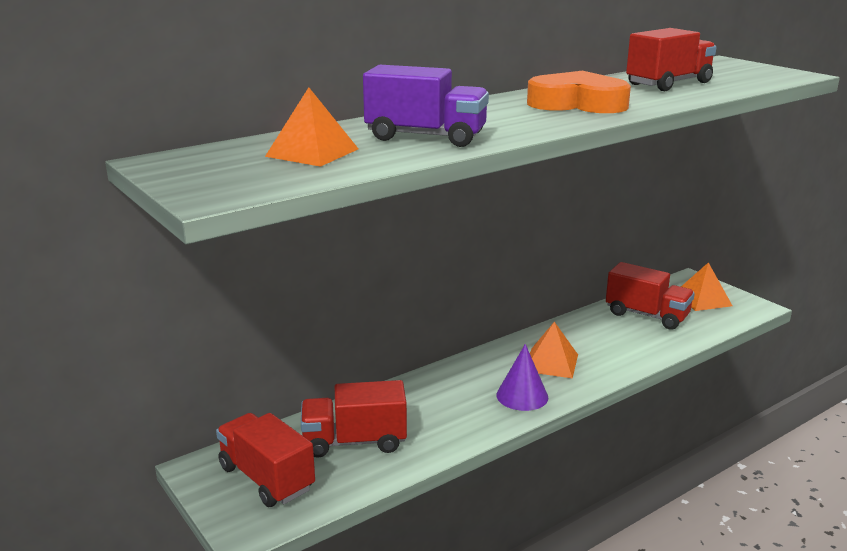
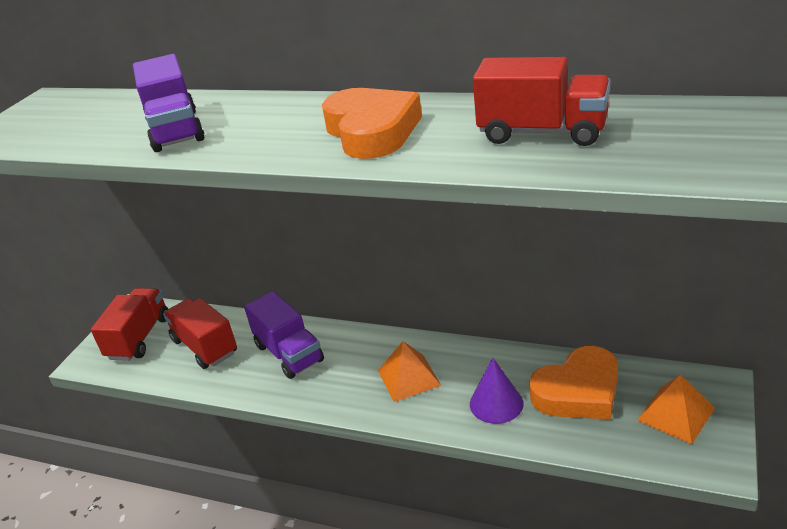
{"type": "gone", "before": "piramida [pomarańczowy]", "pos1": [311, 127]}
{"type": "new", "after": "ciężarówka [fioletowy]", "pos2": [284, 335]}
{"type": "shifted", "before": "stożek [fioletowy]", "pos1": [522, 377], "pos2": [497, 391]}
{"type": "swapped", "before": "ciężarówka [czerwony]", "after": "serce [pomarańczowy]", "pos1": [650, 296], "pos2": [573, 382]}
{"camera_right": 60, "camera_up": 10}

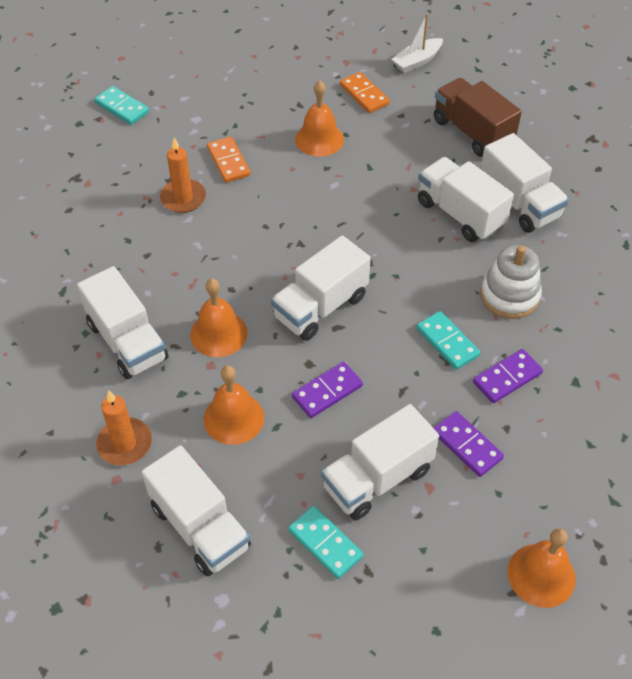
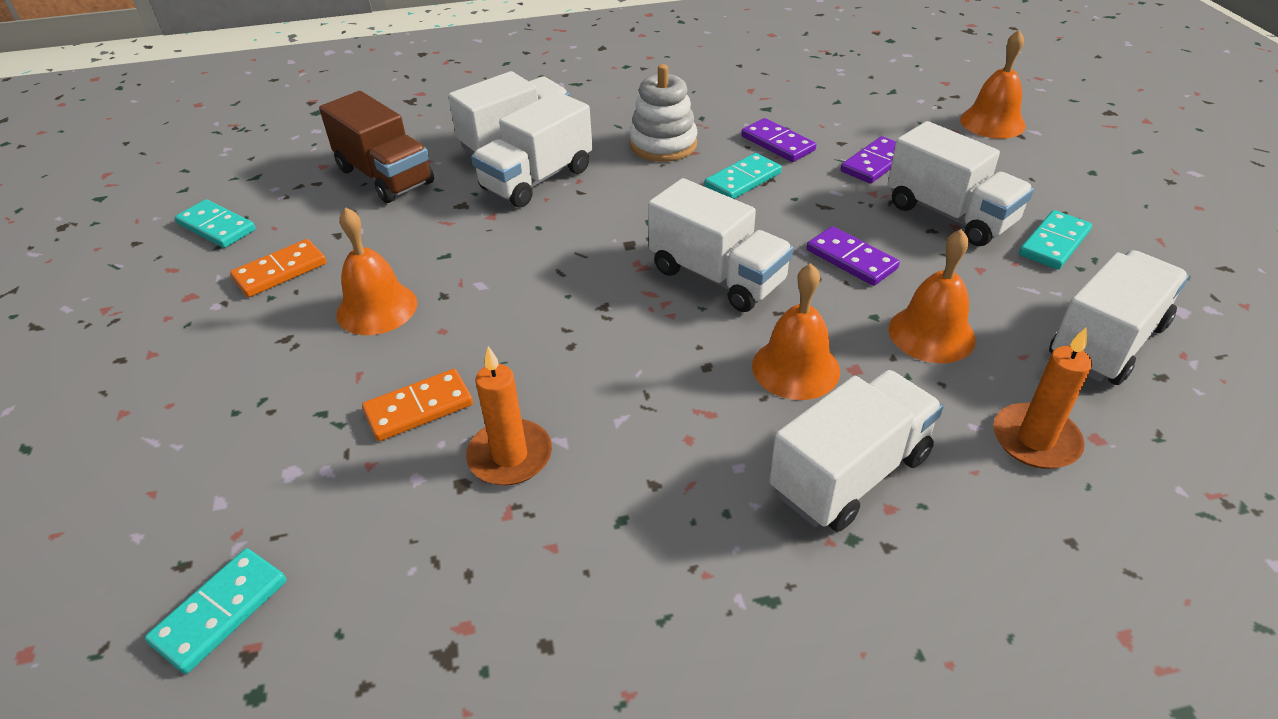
{"type": "swapped", "before": "łódka [biały]", "after": "kostka domina [turkusowy]", "pos1": [417, 43], "pos2": [215, 223]}
{"type": "rotated", "before": "ciężarówka [brązowy]", "pos1": [478, 117], "pos2": [376, 147], "turn": -90}
{"camera_right": -95, "camera_up": -10}

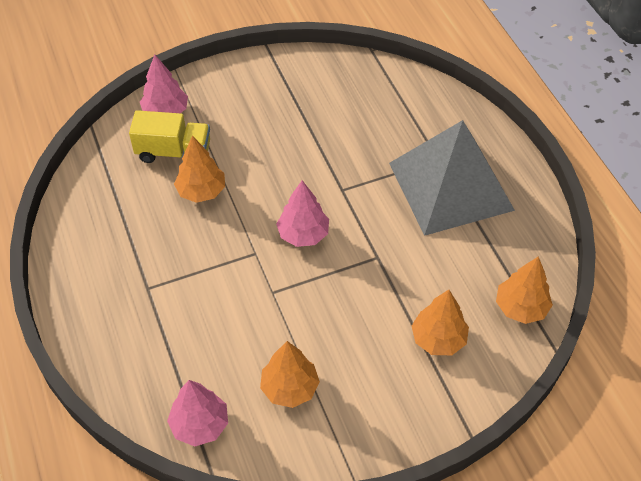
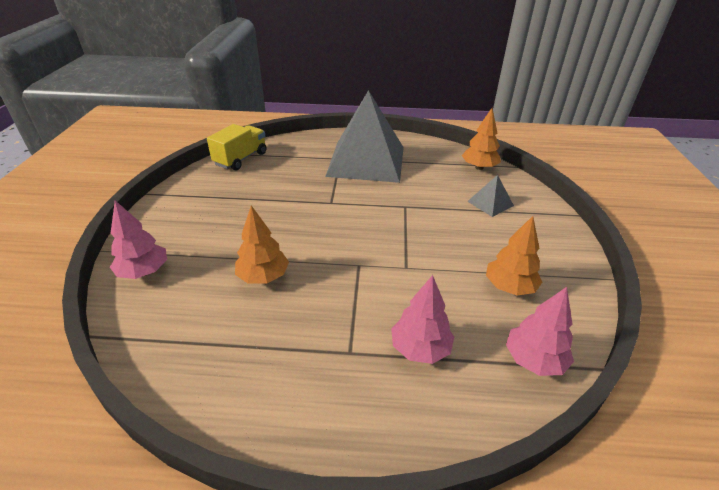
{"type": "shifted", "before": "ciężarówka [żółty]", "pos1": [169, 136], "pos2": [237, 147]}
{"type": "shifted", "before": "drzewko [różowy]", "pos1": [302, 213], "pos2": [422, 319]}
{"type": "swapped", "before": "drzewko [pomarańczowy]", "after": "piramida [szary]", "pos1": [440, 322], "pos2": [490, 196]}
{"camera_right": -65, "camera_up": -15}

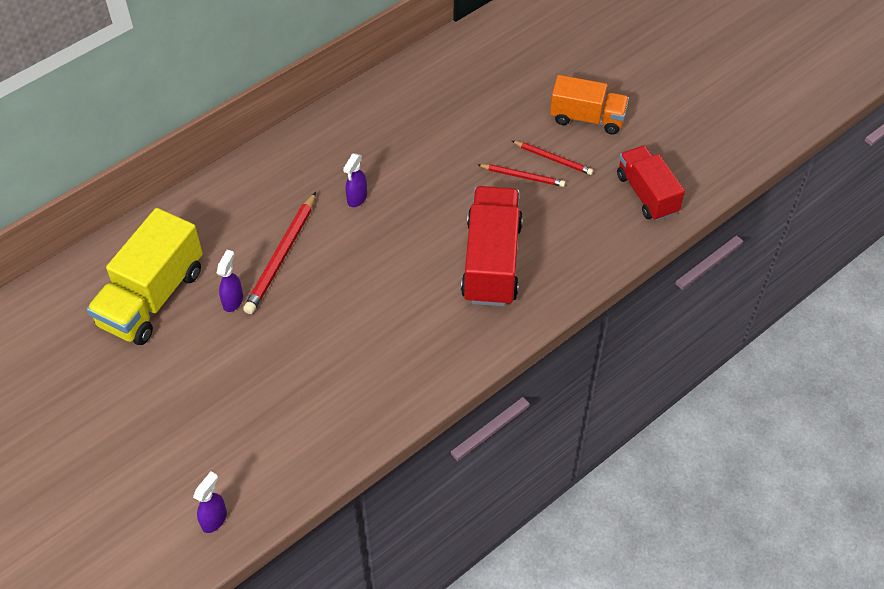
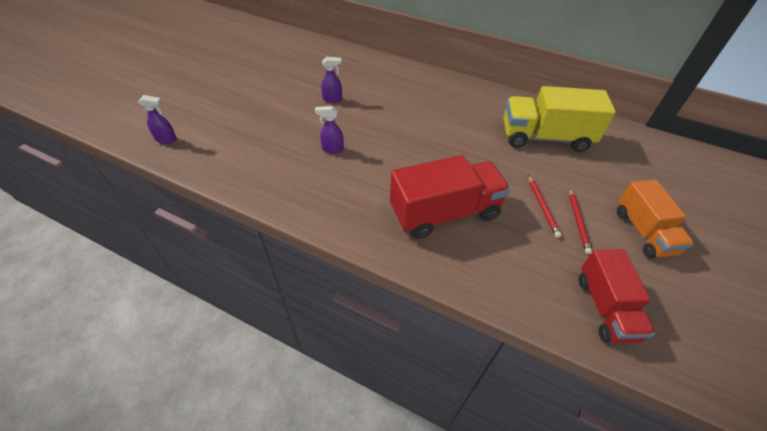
{"type": "gone", "before": "ołówek [czerwony]", "pos1": [279, 253]}
{"type": "shifted", "before": "ciężarówka [żółty]", "pos1": [145, 276], "pos2": [559, 119]}
{"type": "shifted", "before": "spryskiwacz [fioletowy]", "pos1": [355, 180], "pos2": [329, 130]}
{"type": "rotated", "before": "ciężarówka [czerwony]", "pos1": [651, 183], "pos2": [617, 296], "turn": 135}
{"camera_right": 65, "camera_up": -5}

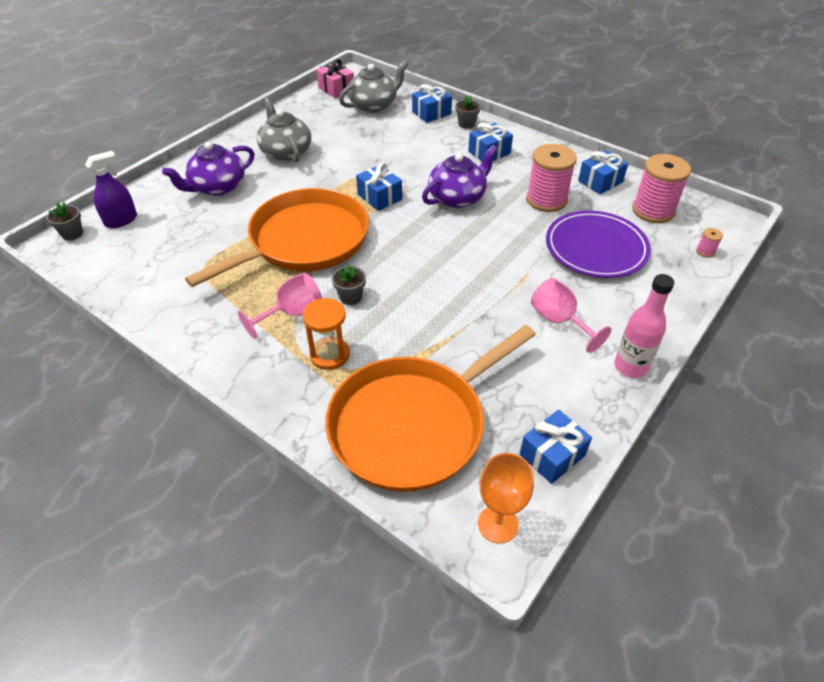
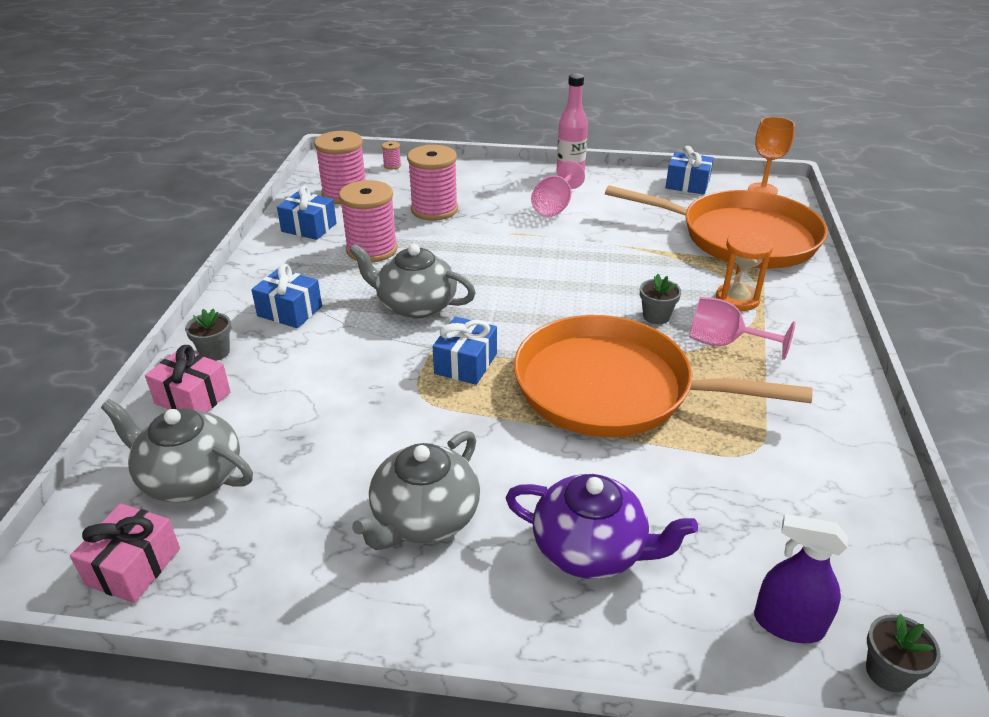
{"type": "swapped", "before": "talerz [fioletowy]", "after": "szpulka [różowy]", "pos1": [598, 244], "pos2": [432, 183]}
{"type": "repainted", "before": "prezent [niebieski]", "after": "prezent [różowy]", "pos1": [432, 103], "pos2": [188, 378]}
{"type": "repainted", "before": "imbryk [fioletowy]", "after": "imbryk [szary]", "pos1": [459, 176], "pos2": [412, 281]}
{"camera_right": -120, "camera_up": -10}

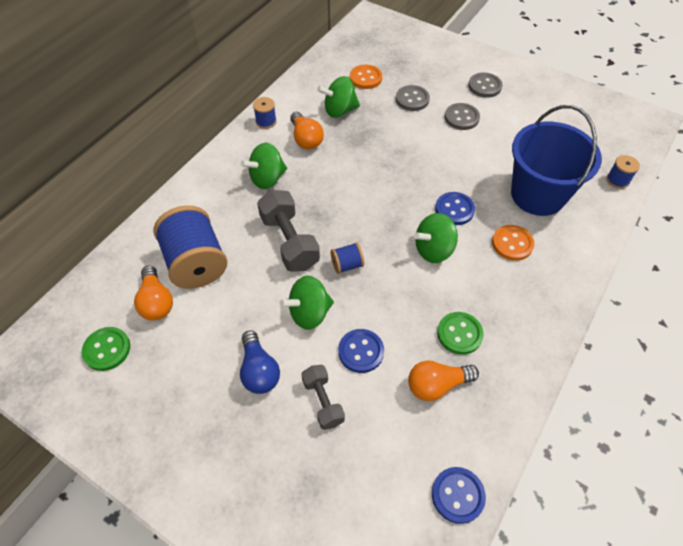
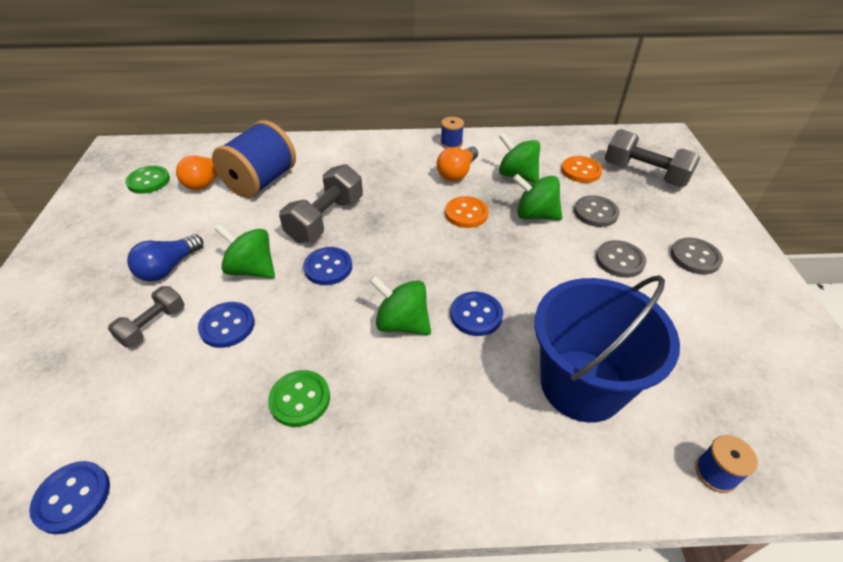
{"type": "gone", "before": "żarówka [pomarańczowy]", "pos1": [443, 380]}
{"type": "new", "after": "hantel [szary]", "pos2": [652, 158]}
{"type": "shifted", "before": "bączek [zielony]", "pos1": [264, 166], "pos2": [537, 197]}
{"type": "shifted", "before": "guzik [pomarańczowy]", "pos1": [513, 243], "pos2": [467, 212]}
{"type": "swapped", "before": "szpulka [niebieski]", "after": "guzik [niebieski]", "pos1": [347, 258], "pos2": [327, 266]}
{"camera_right": 55, "camera_up": -10}

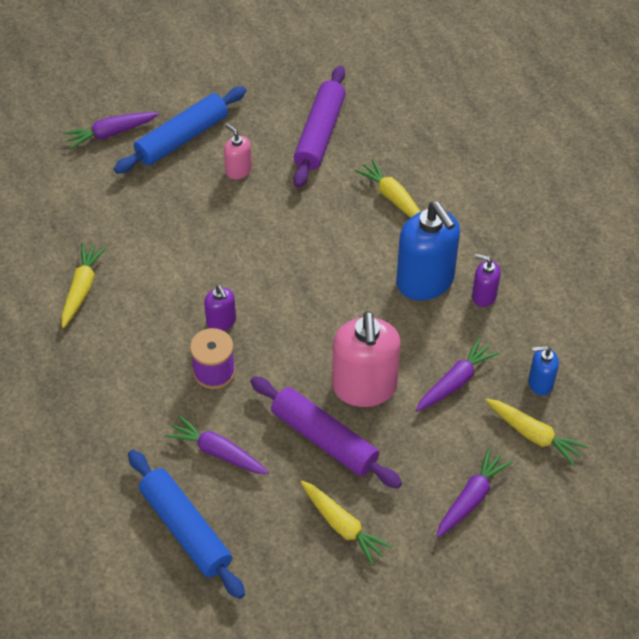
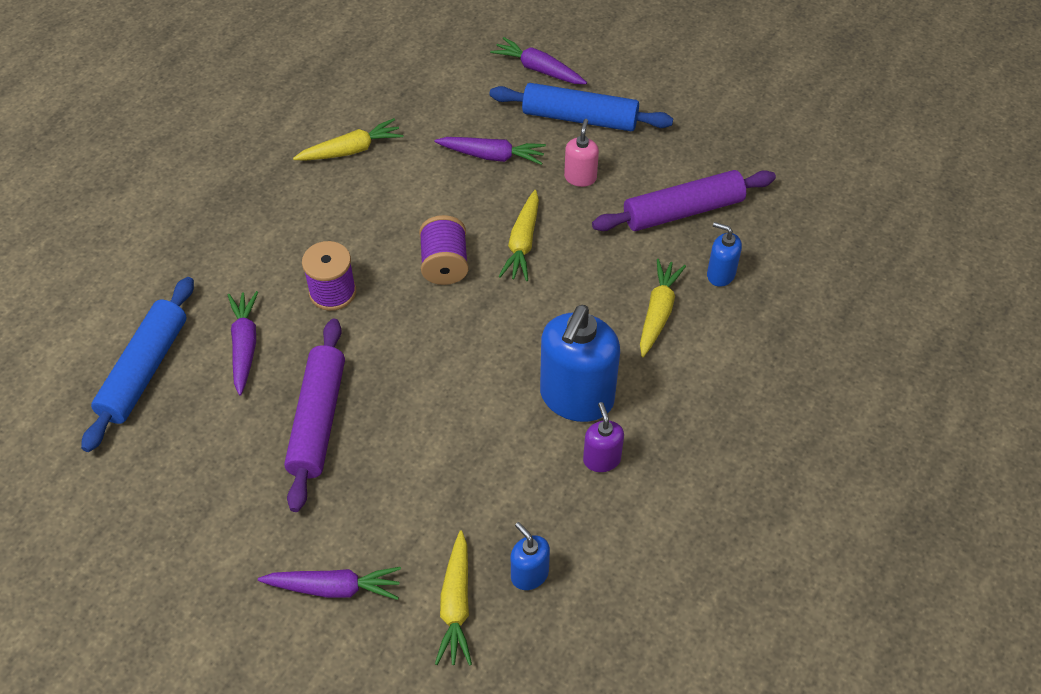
{"type": "gone", "before": "dozownik mydła [fioletowy]", "pos1": [220, 308]}
{"type": "gone", "before": "dozownik mydła [różowy]", "pos1": [366, 359]}
{"type": "new", "after": "szpulka [fioletowy]", "pos2": [444, 250]}
{"type": "new", "after": "dozownik mydła [niebieski]", "pos2": [724, 254]}
{"type": "shifted", "before": "marchewka [żółty]", "pos1": [347, 523], "pos2": [519, 235]}
{"type": "shifted", "before": "marchewka [fioletowy]", "pos1": [457, 375], "pos2": [490, 151]}
{"camera_right": 55, "camera_up": 0}

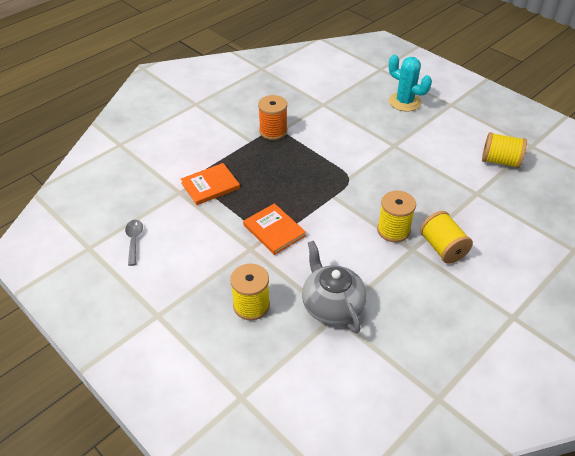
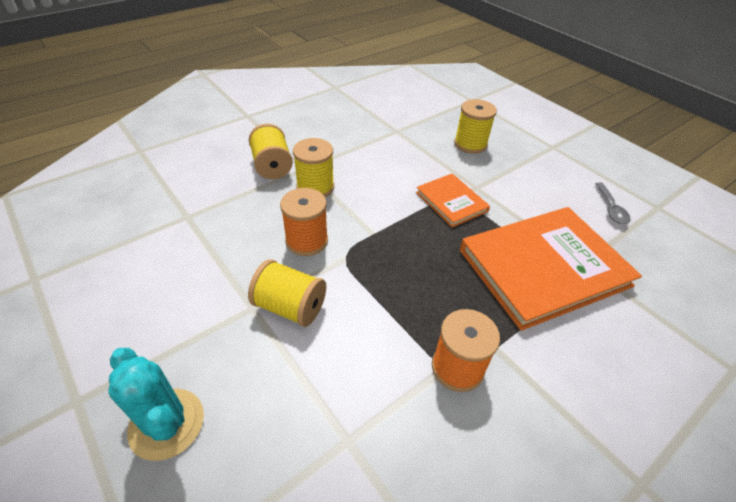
{"type": "gone", "before": "imbryk [szary]", "pos1": [334, 287]}
{"type": "new", "after": "szpulka [pomarańczowy]", "pos2": [304, 222]}
{"type": "shifted", "before": "szpulka [żółty]", "pos1": [504, 150], "pos2": [287, 293]}
{"type": "scaled", "before": "książka [pomarańczowy]", "pos1": [210, 184], "pos2": [551, 269], "scale": 2.0}
{"camera_right": -175, "camera_up": 0}

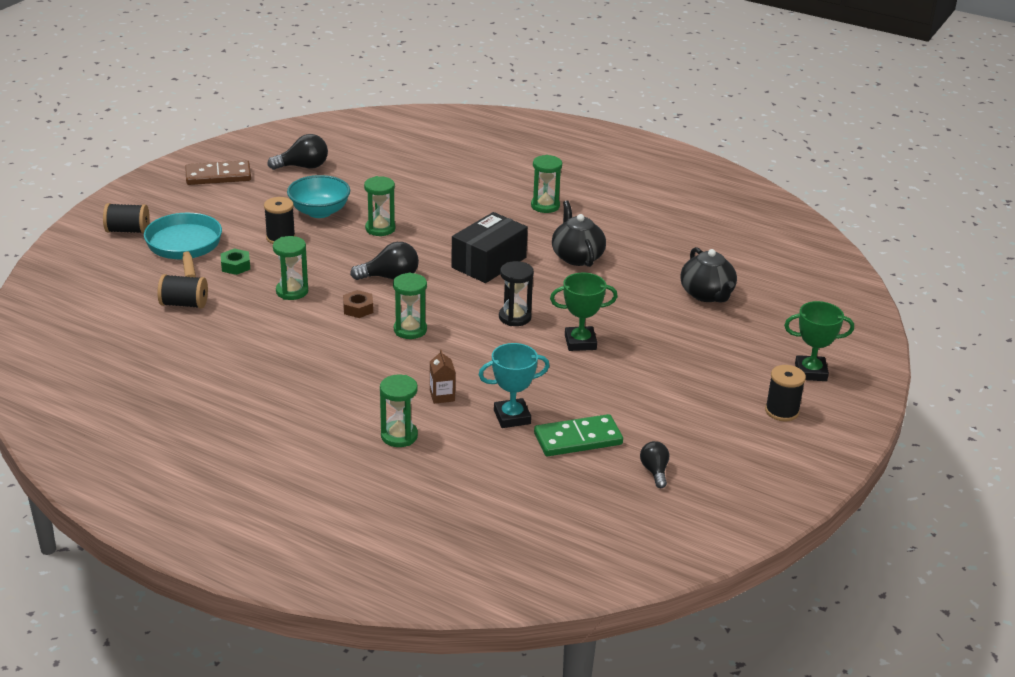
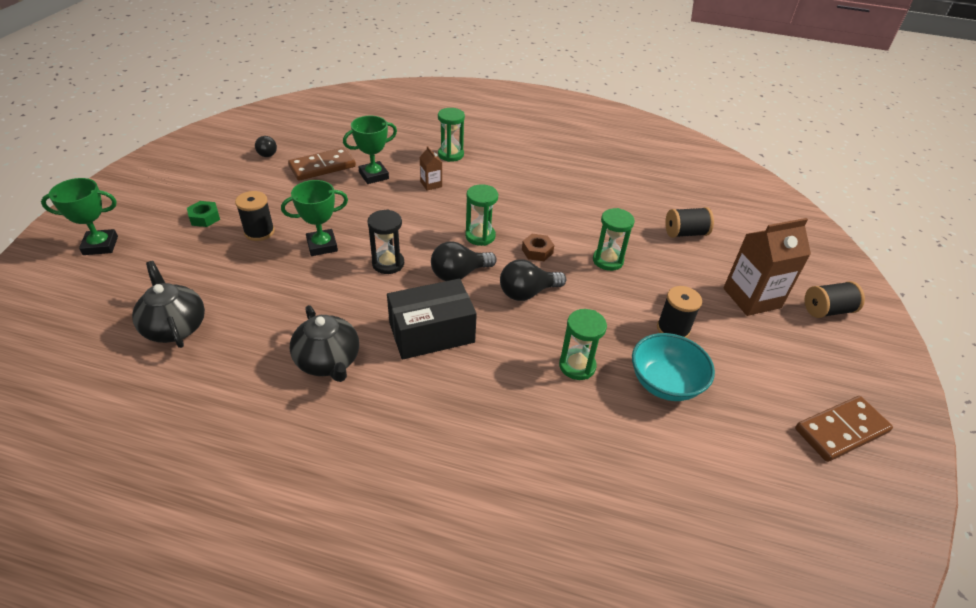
{"type": "gone", "before": "klepsydra [zielony]", "pos1": [546, 184]}
{"type": "shifted", "before": "nakrętka [zielony]", "pos1": [235, 261], "pos2": [203, 214]}
{"type": "shifted", "before": "żarówka [czarny]", "pos1": [297, 152], "pos2": [464, 261]}
{"type": "shifted", "before": "szpulka [czarny]", "pos1": [785, 393], "pos2": [255, 216]}
{"type": "swapped", "before": "patelnia [turkusowy]", "after": "karton mleka [brązowy]", "pos1": [183, 245], "pos2": [767, 267]}
{"type": "repainted", "before": "puchar [turkusowy]", "after": "puchar [zielony]", "pos1": [514, 385], "pos2": [370, 150]}
{"type": "repainted", "before": "kostka domina [zielony]", "after": "kostka domina [brązowy]", "pos1": [578, 435], "pos2": [322, 164]}
{"type": "rotated", "before": "pudełko [czarny]", "pos1": [489, 247], "pos2": [432, 319], "turn": 45}
{"camera_right": 165, "camera_up": 10}

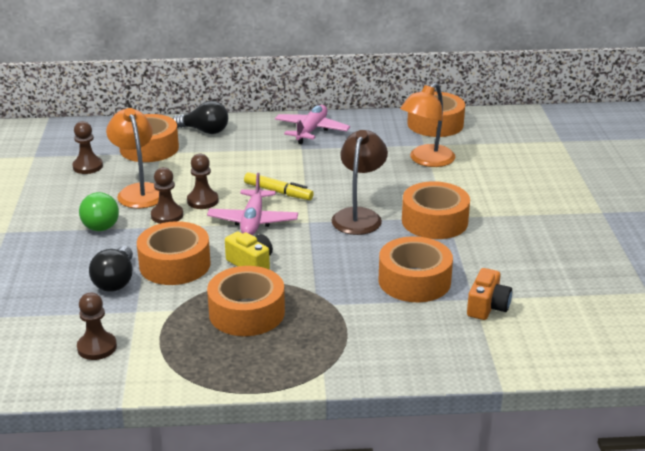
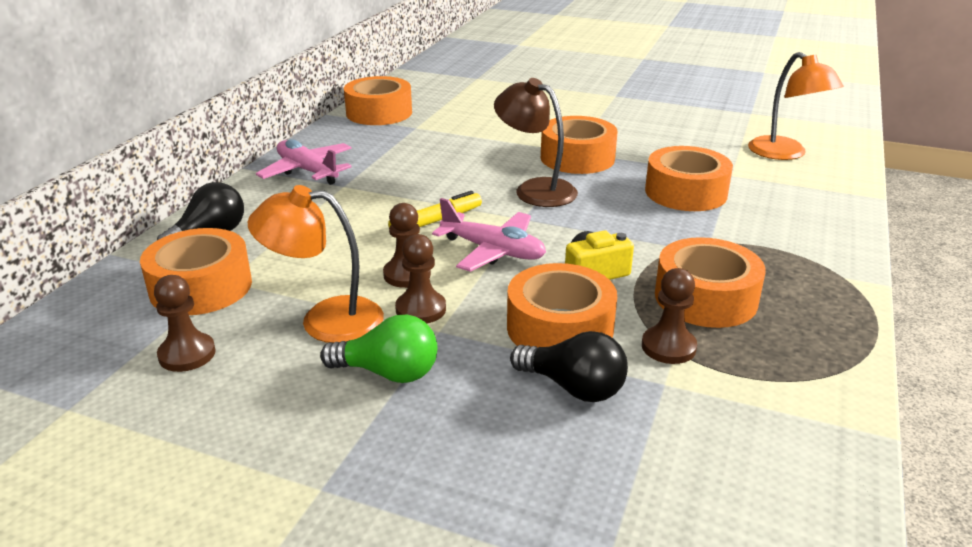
{"type": "gone", "before": "aparat fotograficzny [pomarańczowy]", "pos1": [489, 294]}
{"type": "shifted", "before": "pionek [brązowy]", "pos1": [97, 326], "pos2": [669, 316]}
{"type": "shifted", "before": "lampka [pomarańczowy]", "pos1": [427, 125], "pos2": [796, 106]}
{"camera_right": -65, "camera_up": 0}

